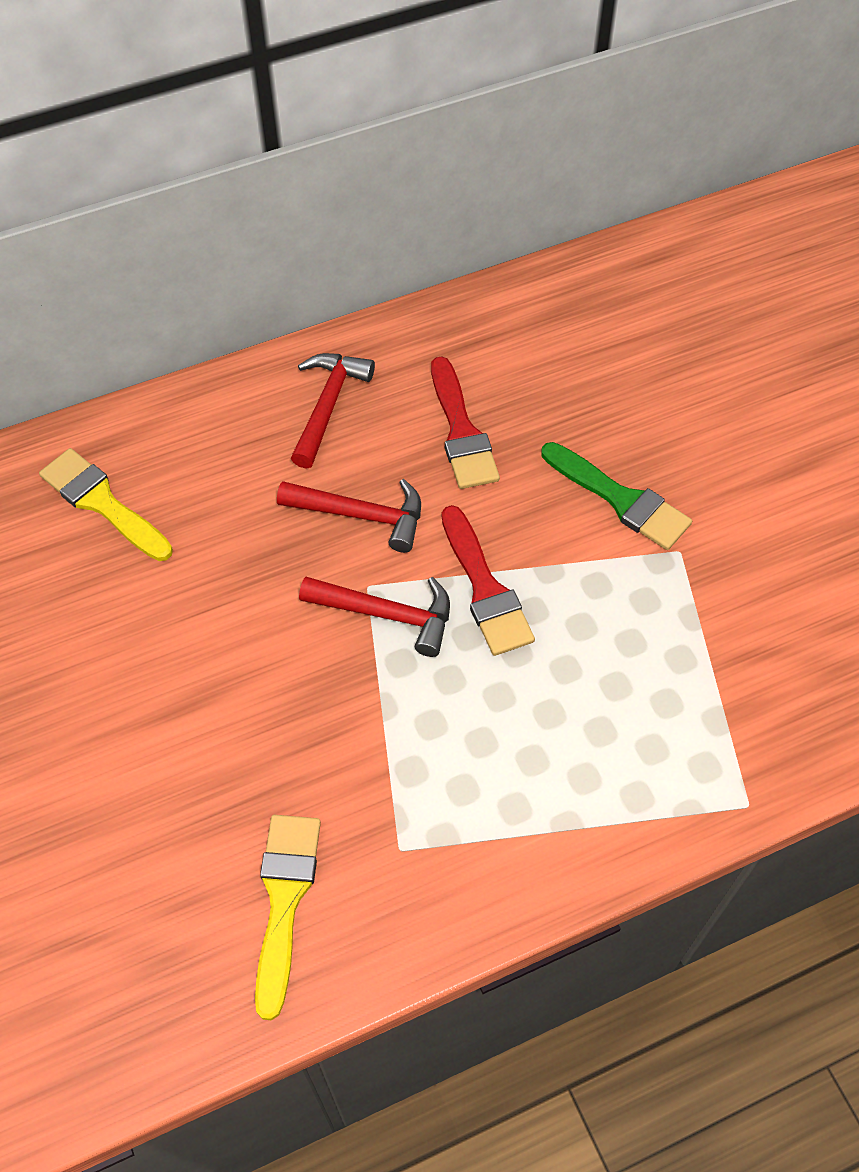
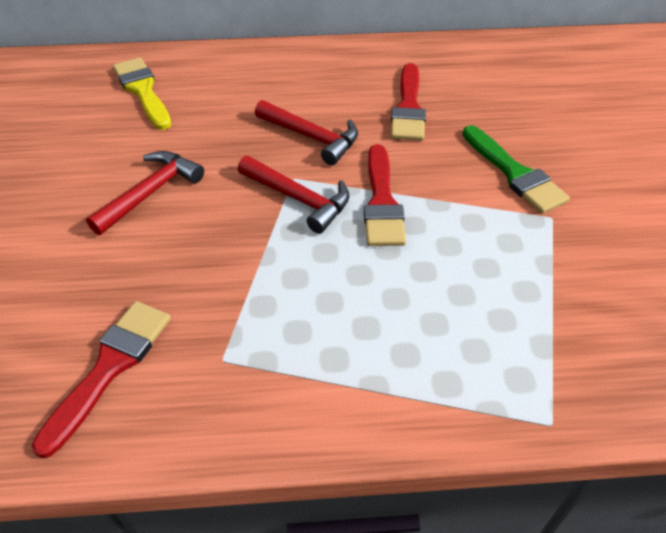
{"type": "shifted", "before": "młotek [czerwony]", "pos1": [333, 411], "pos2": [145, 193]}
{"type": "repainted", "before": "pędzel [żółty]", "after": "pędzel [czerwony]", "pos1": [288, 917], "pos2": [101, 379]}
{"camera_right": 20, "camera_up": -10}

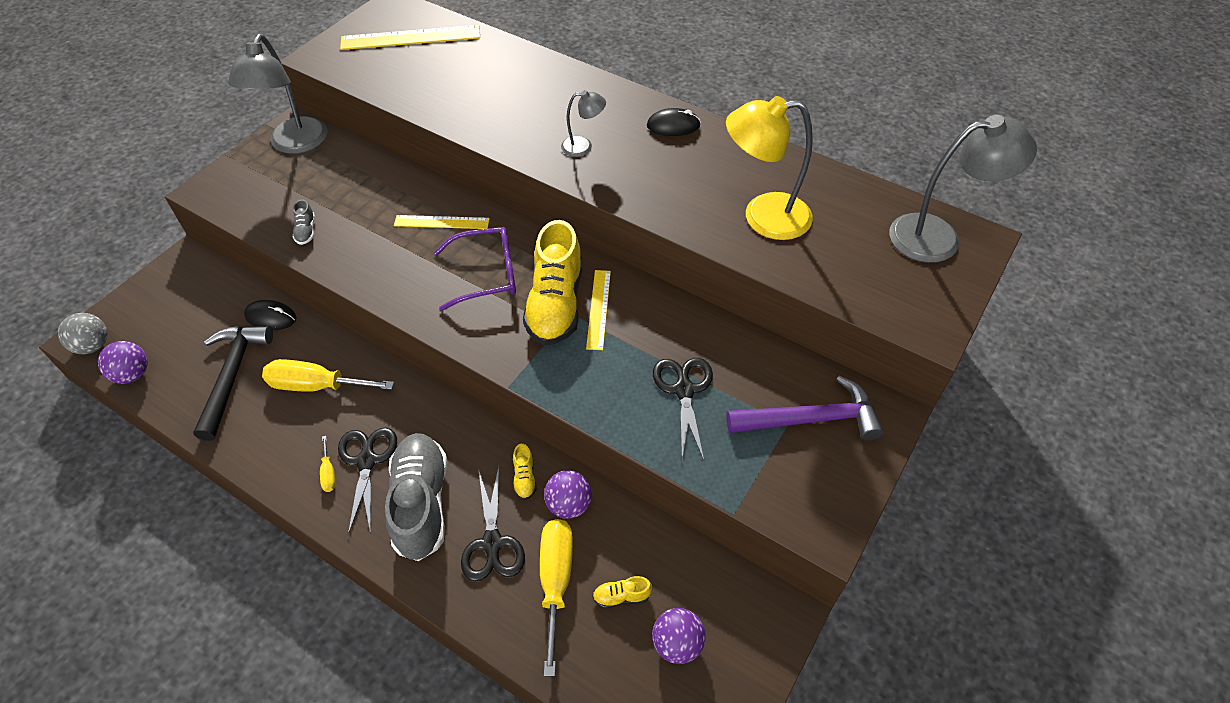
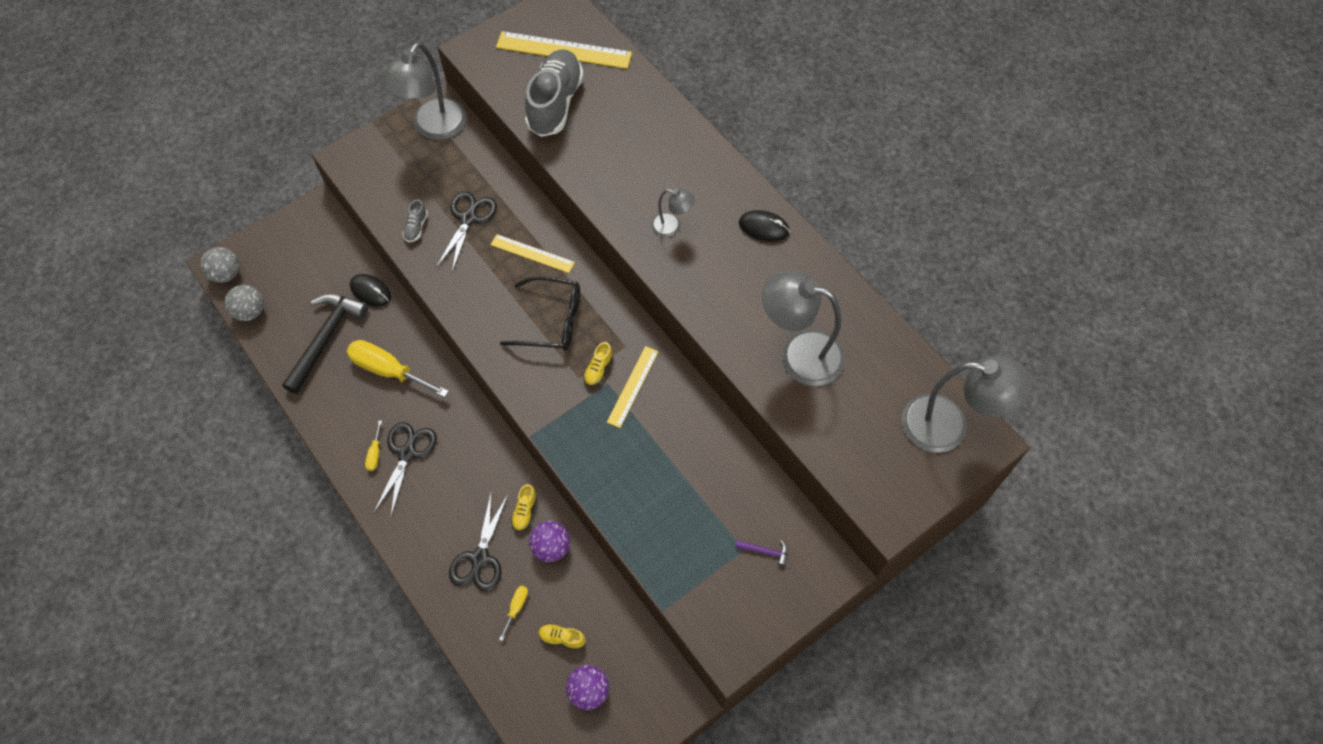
{"type": "shifted", "before": "but [szary]", "pos1": [416, 497], "pos2": [554, 93]}
{"type": "shifted", "before": "nożyczki [czarny]", "pos1": [683, 409], "pos2": [466, 231]}
{"type": "repainted", "before": "piłka [fioletowy]", "after": "piłka [szary]", "pos1": [123, 362], "pos2": [244, 303]}
{"type": "repainted", "before": "okulary [fioletowy]", "after": "okulary [czarny]", "pos1": [475, 269], "pos2": [540, 313]}
{"type": "repainted", "before": "lampka [żółty]", "after": "lampka [szary]", "pos1": [769, 168], "pos2": [803, 328]}
{"type": "scaled", "before": "but [żółty]", "pos1": [552, 282], "pos2": [598, 364], "scale": 0.41}
{"type": "scaled", "before": "śrubokręt [żółty]", "pos1": [556, 597], "pos2": [513, 613], "scale": 0.45}
{"type": "scaled", "before": "młotek [fioletowy]", "pos1": [805, 408], "pos2": [761, 553], "scale": 0.4}
{"camera_right": 20, "camera_up": 10}

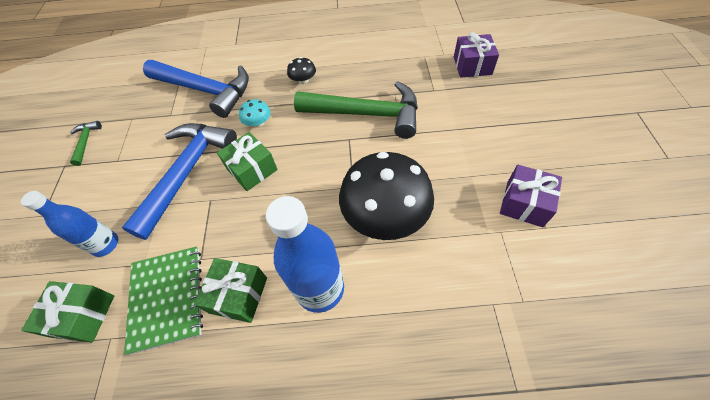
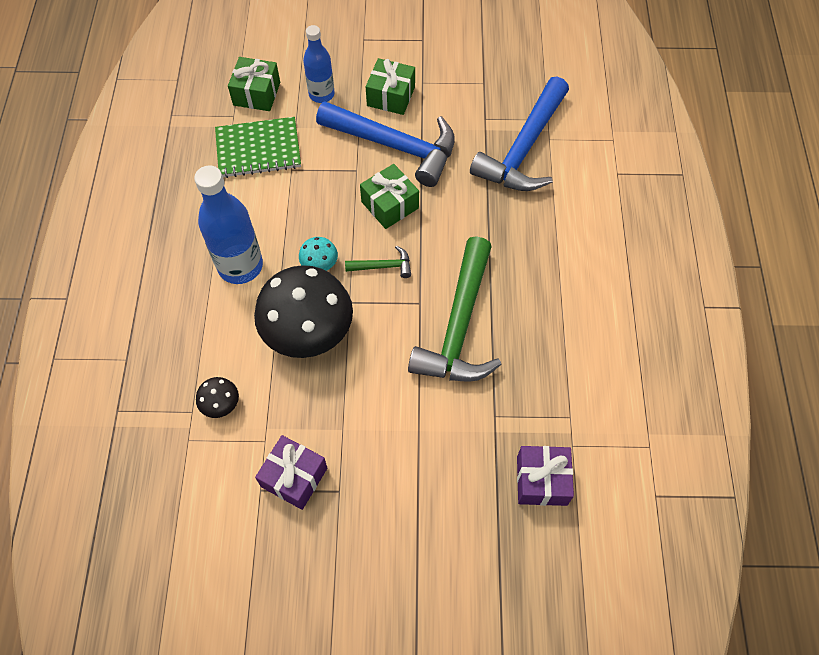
{"type": "shifted", "before": "młotek [zielony]", "pos1": [85, 143], "pos2": [378, 261]}
{"type": "shifted", "before": "prezent [zielony]", "pos1": [230, 290], "pos2": [390, 86]}
{"type": "shifted", "before": "grzyb [turkusowy]", "pos1": [255, 113], "pos2": [318, 254]}
{"type": "shifted", "before": "grzyb [czarny]", "pos1": [301, 70], "pos2": [217, 397]}
{"camera_right": 90, "camera_up": 5}

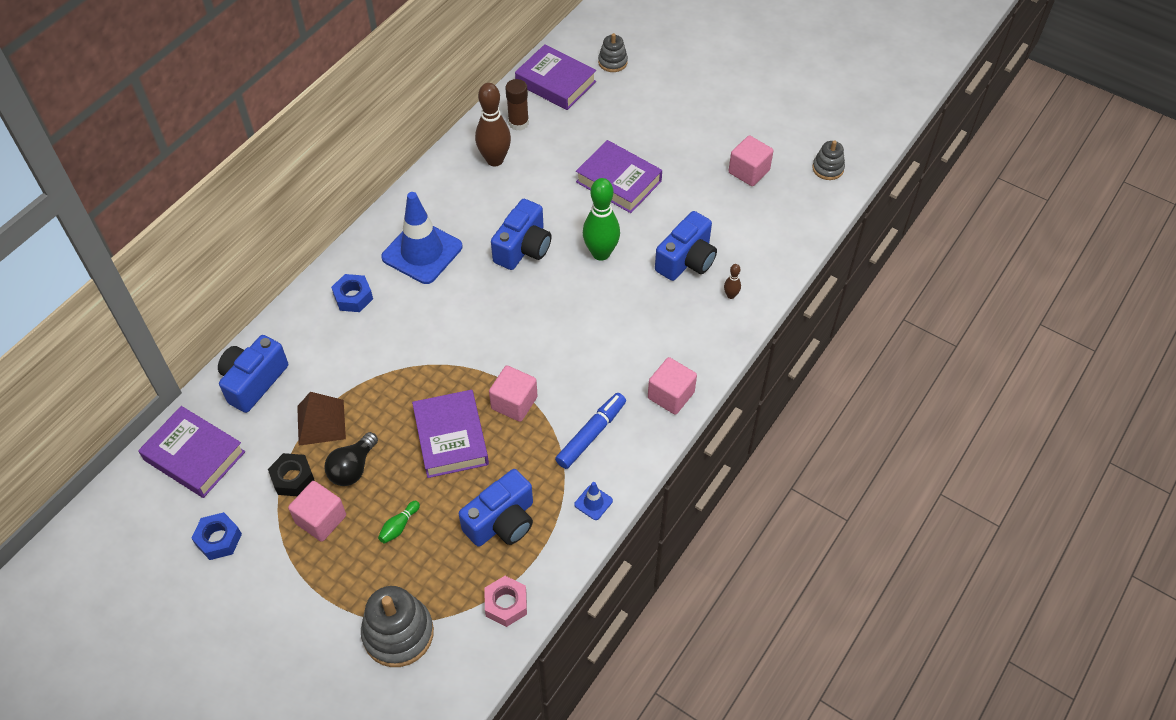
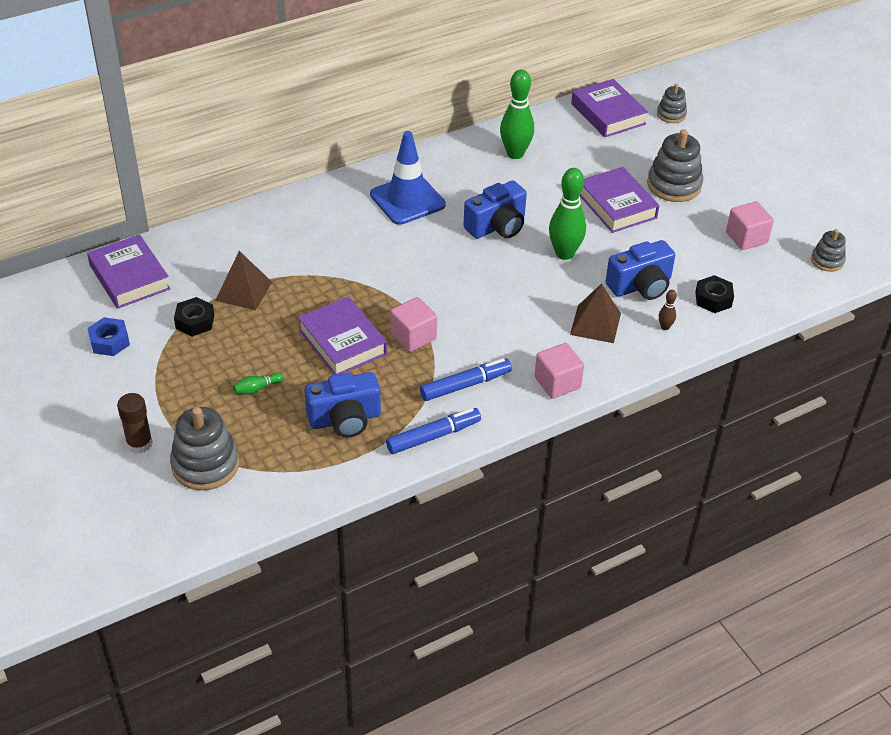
{"type": "gone", "before": "aparat fotograficzny [niebieski]", "pos1": [253, 374]}
{"type": "gone", "before": "sześcian [różowy]", "pos1": [317, 511]}
{"type": "gone", "before": "żarówka [czarny]", "pos1": [351, 459]}
{"type": "gone", "before": "nakrętka [niebieski]", "pos1": [352, 293]}
{"type": "gone", "before": "nakrętka [różowy]", "pos1": [506, 601]}
{"type": "new", "after": "piramida [brązowy]", "pos2": [595, 313]}
{"type": "new", "after": "zabawka nakładanka [szary]", "pos2": [675, 165]}
{"type": "new", "after": "nakrętka [czarny]", "pos2": [714, 294]}
{"type": "shifted", "before": "klej w sztyfcie [brązowy]", "pos1": [517, 105], "pos2": [135, 423]}
{"type": "swapped", "before": "pachołek [niebieski]", "after": "flamaster [niebieski]", "pos1": [593, 501], "pos2": [433, 431]}
{"type": "repainted", "before": "kręgiel [brązowy]", "after": "kręgiel [zielony]", "pos1": [493, 124], "pos2": [517, 114]}
{"type": "rotated", "before": "książka [fioletowy]", "pos1": [450, 434], "pos2": [342, 335], "turn": -45}
{"camera_right": 25, "camera_up": -10}

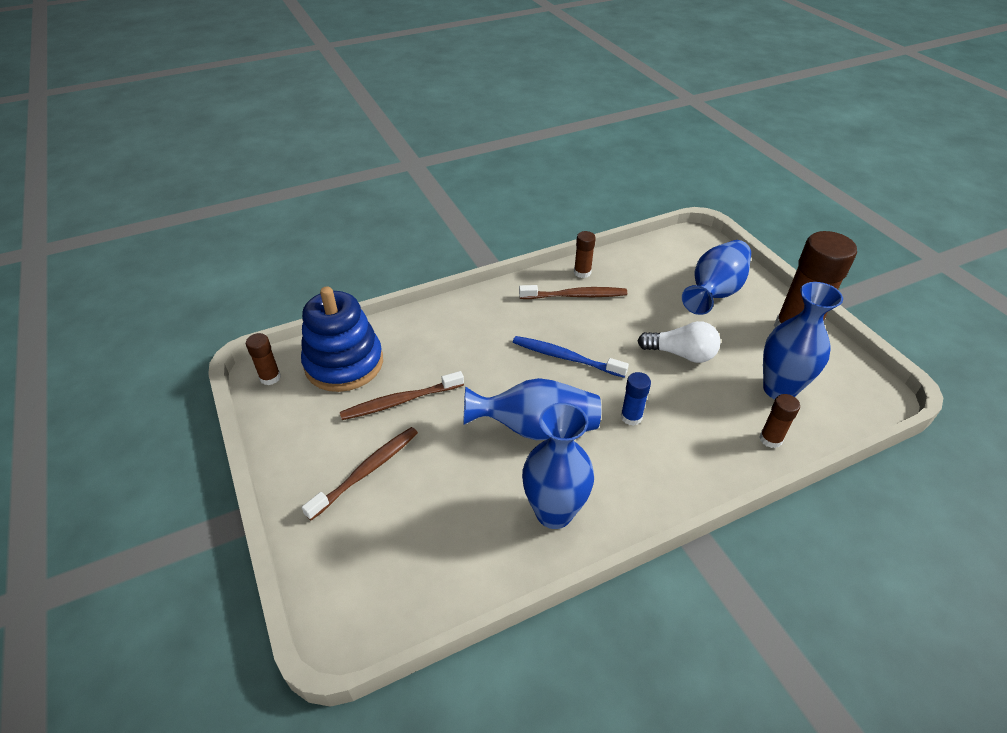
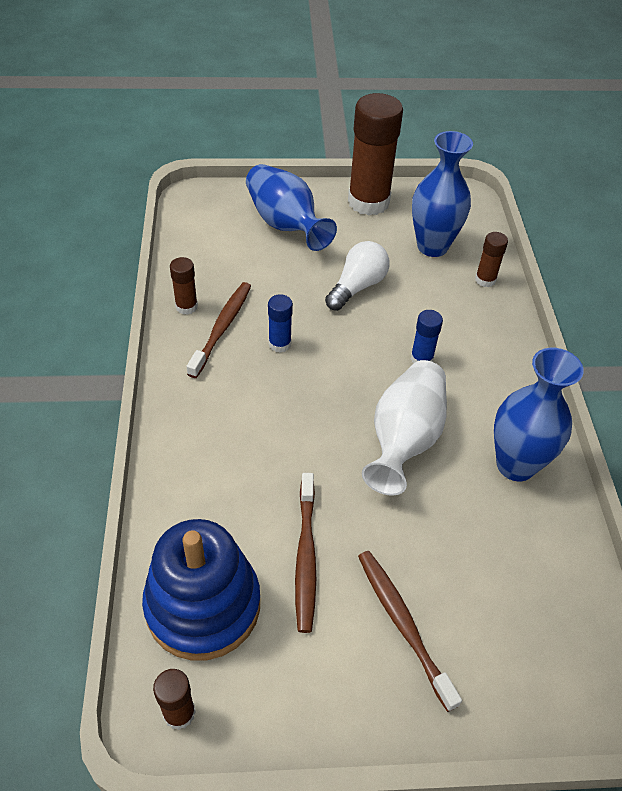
{"type": "gone", "before": "szczoteczka do zębów [niebieski]", "pos1": [571, 357]}
{"type": "new", "after": "klej w sztyfcie [niebieski]", "pos2": [280, 323]}
{"type": "repainted", "before": "wazon [niebieski]", "after": "wazon [biały]", "pos1": [532, 409], "pos2": [404, 428]}
{"camera_right": -70, "camera_up": 5}

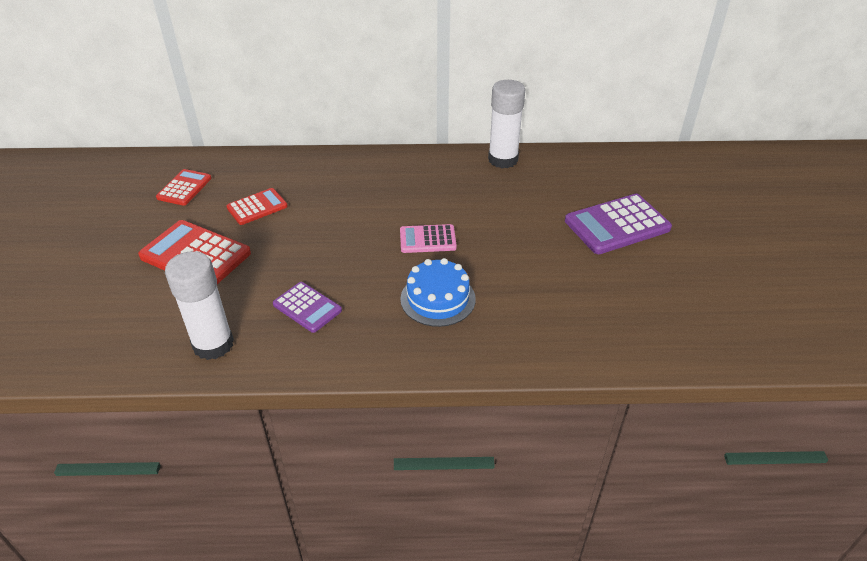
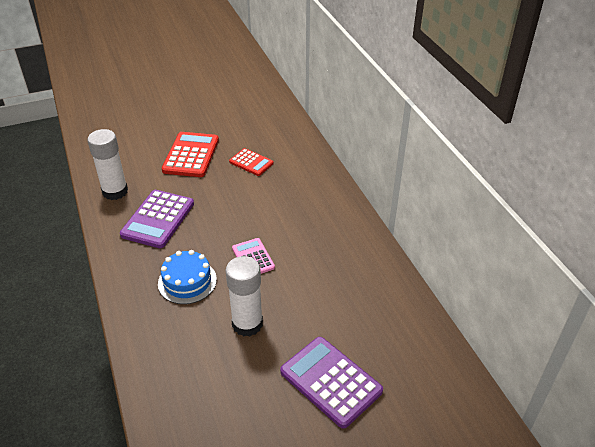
{"type": "gone", "before": "kalkulator [czerwony]", "pos1": [183, 187]}
{"type": "shifted", "before": "klej w sztyfcie [biały]", "pos1": [507, 124], "pos2": [244, 296]}
{"type": "scaled", "before": "kalkulator [fioletowy]", "pos1": [307, 307], "pos2": [157, 219], "scale": 1.68}
{"camera_right": 70, "camera_up": 0}

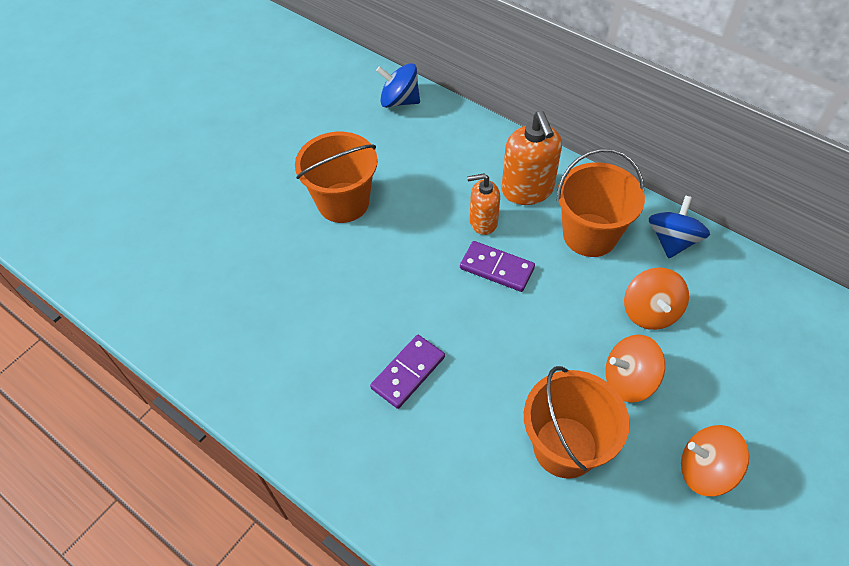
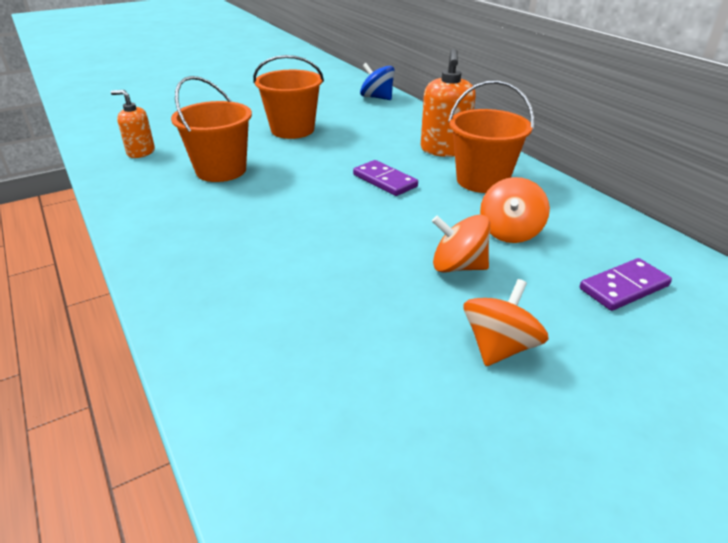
{"type": "gone", "before": "bączek [niebieski]", "pos1": [679, 226]}
{"type": "shifted", "before": "kostka domina [fioletowy]", "pos1": [407, 372], "pos2": [626, 284]}
{"type": "shifted", "before": "dozownik mydła [pomarańczowy]", "pos1": [483, 204], "pos2": [133, 124]}
{"type": "shifted", "before": "wiadro [pomarańczowy]", "pos1": [577, 422], "pos2": [211, 129]}
{"type": "rotated", "before": "bączek [pomarańczowy]", "pos1": [715, 460], "pos2": [506, 322], "turn": 90}
{"camera_right": 20, "camera_up": -20}

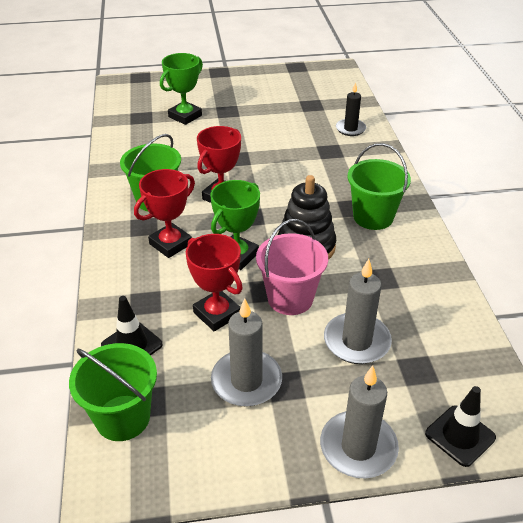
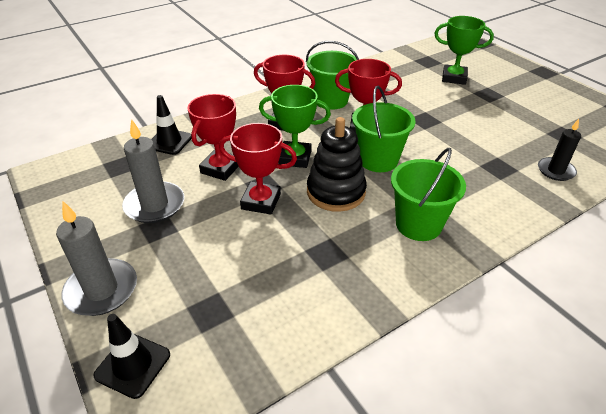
{"type": "gone", "before": "świeca [szary]", "pos1": [358, 311]}
{"type": "shifted", "before": "wiadro [zielony]", "pos1": [113, 392], "pos2": [384, 129]}
{"type": "swapped", "before": "wiadro [różowy]", "after": "puchar [czerwony]", "pos1": [292, 267], "pos2": [258, 169]}
{"camera_right": 65, "camera_up": 0}

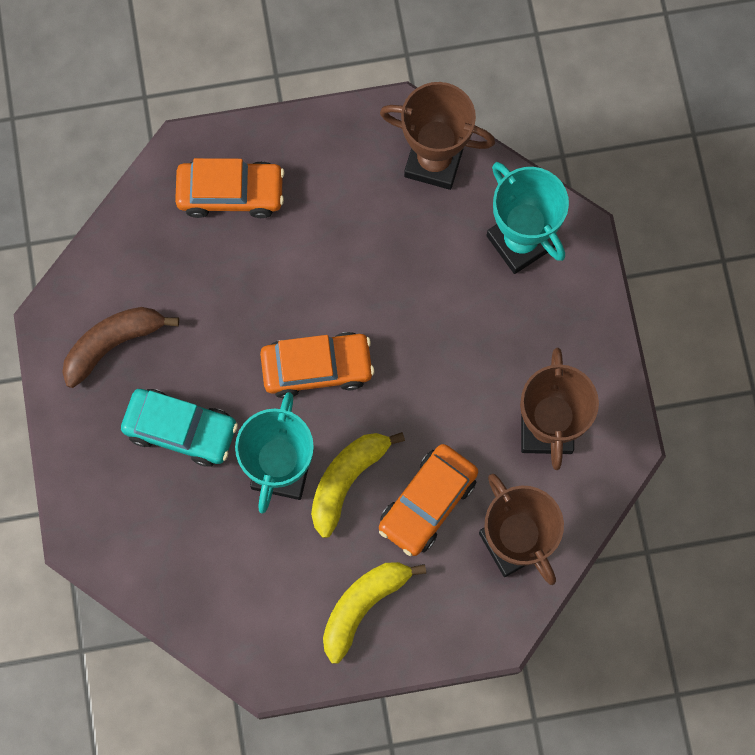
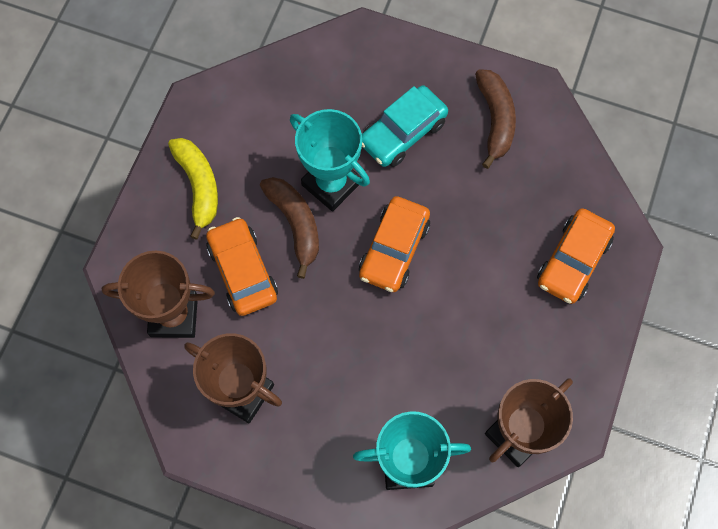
{"type": "repainted", "before": "banan [żółty]", "after": "banan [brązowy]", "pos1": [358, 485], "pos2": [289, 228]}
{"camera_right": 120, "camera_up": -5}

